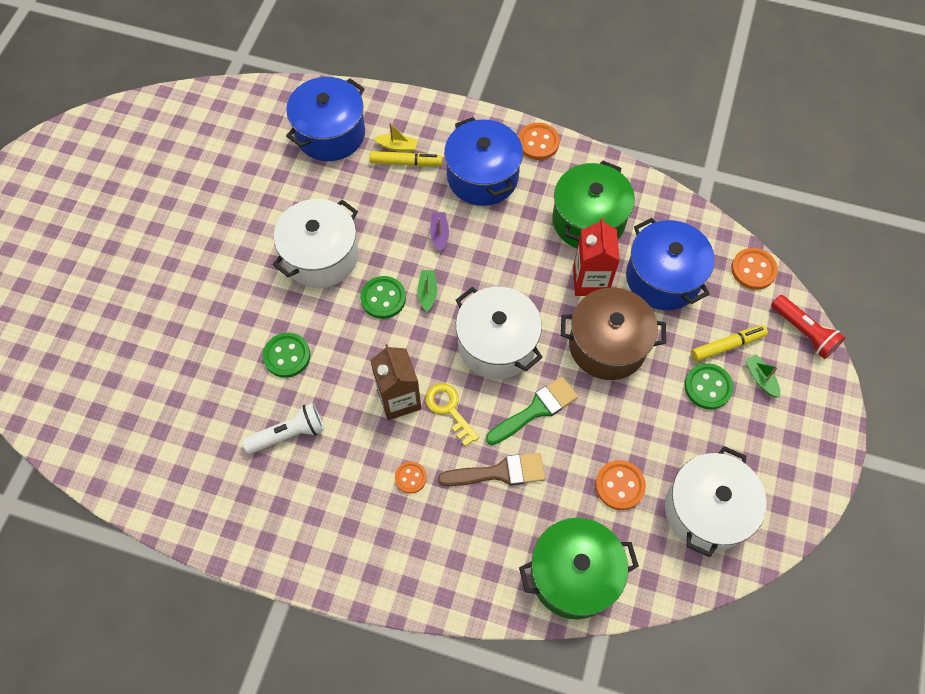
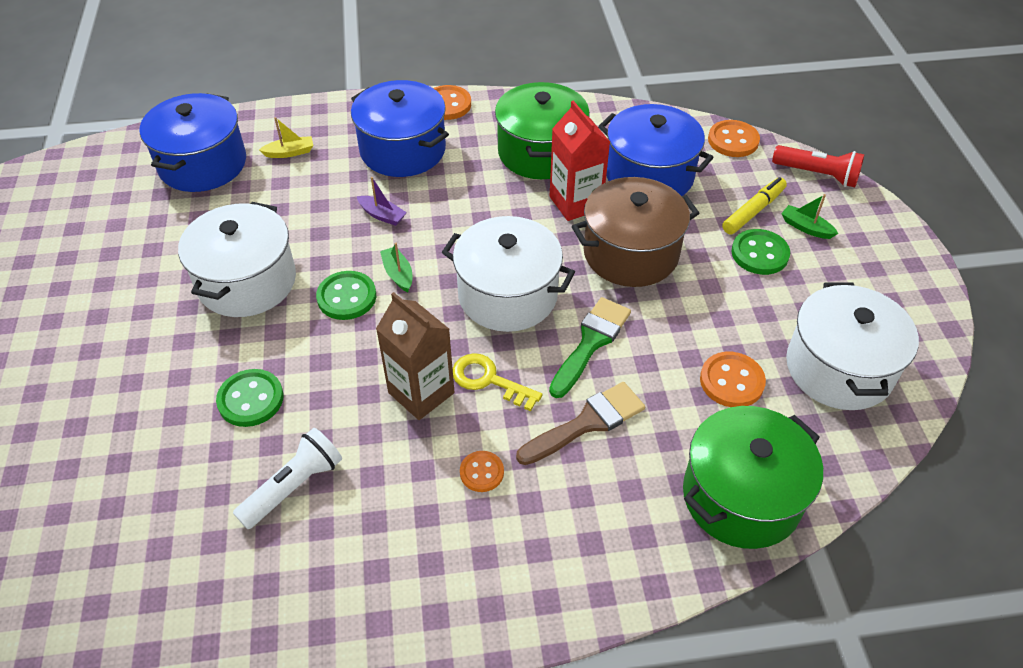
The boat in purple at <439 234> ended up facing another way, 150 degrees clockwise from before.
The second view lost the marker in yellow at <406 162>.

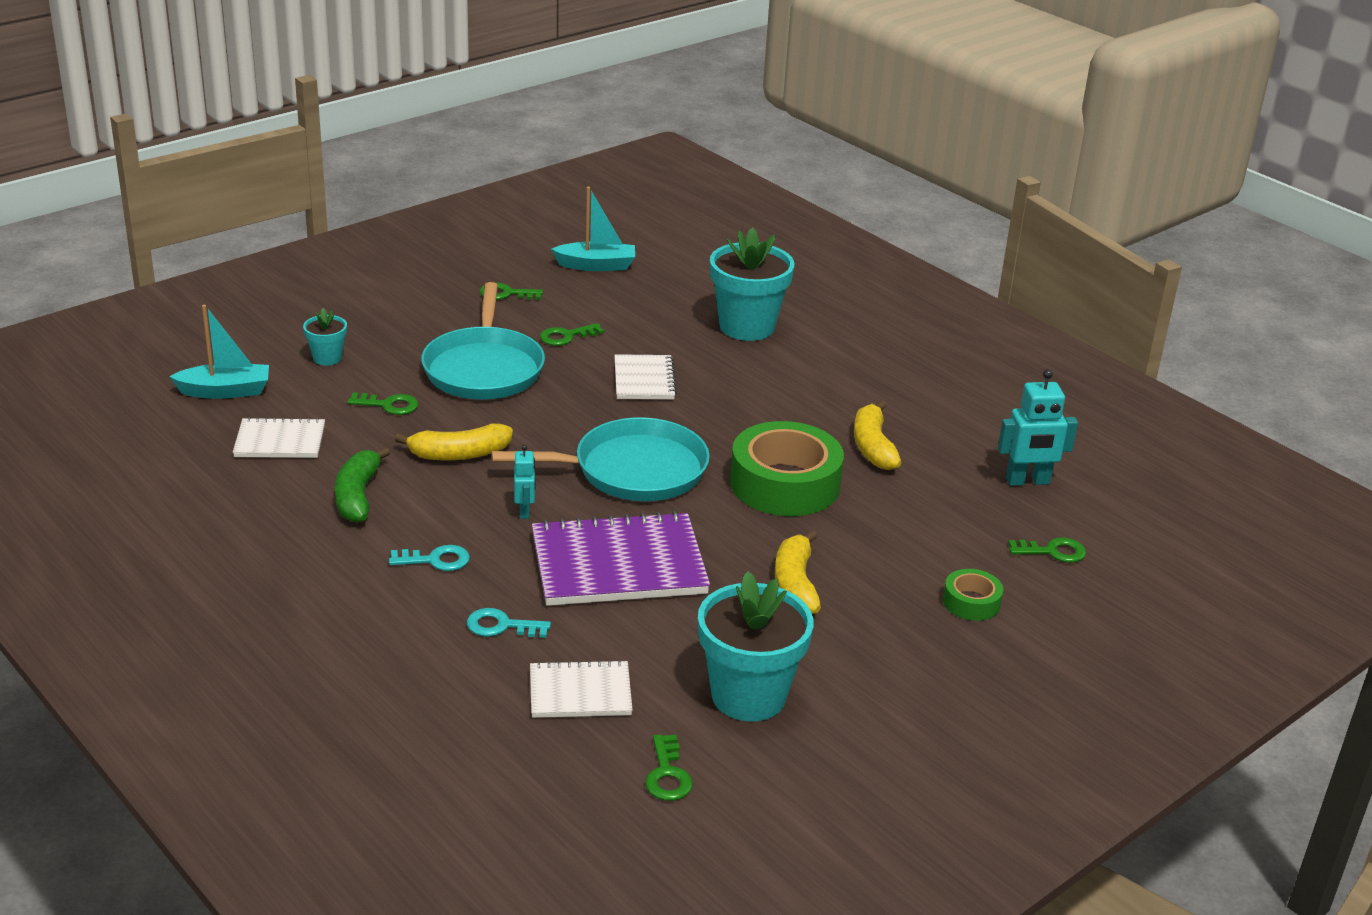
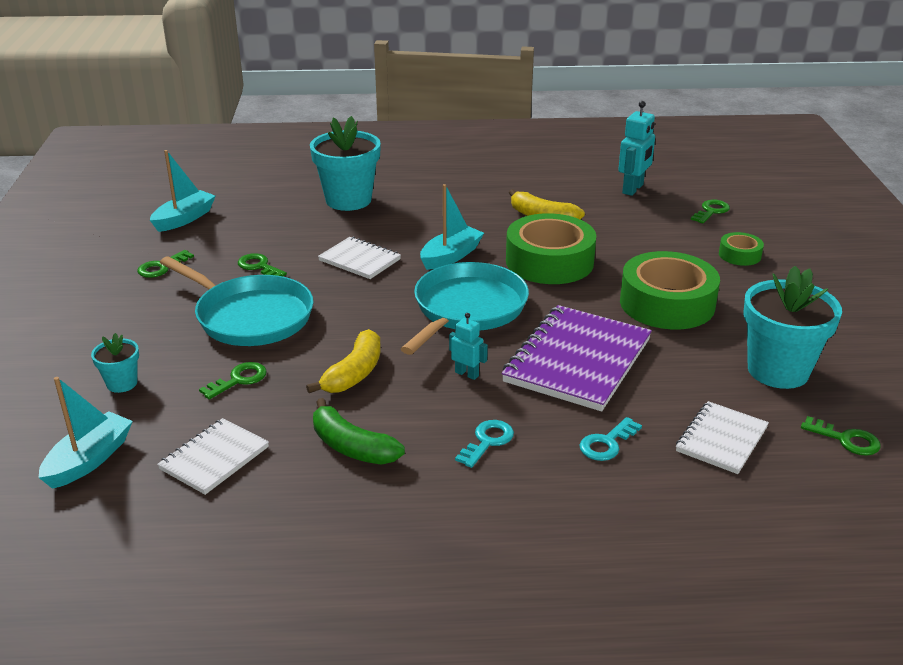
The key in green at <566 336> ended up facing another way, 120 degrees clockwise from before.
The second view gained the boat in turquoise at <451 256>.
Where the banana in yellow stood at <795 584>, the tape in green came to stand at <667 303>.

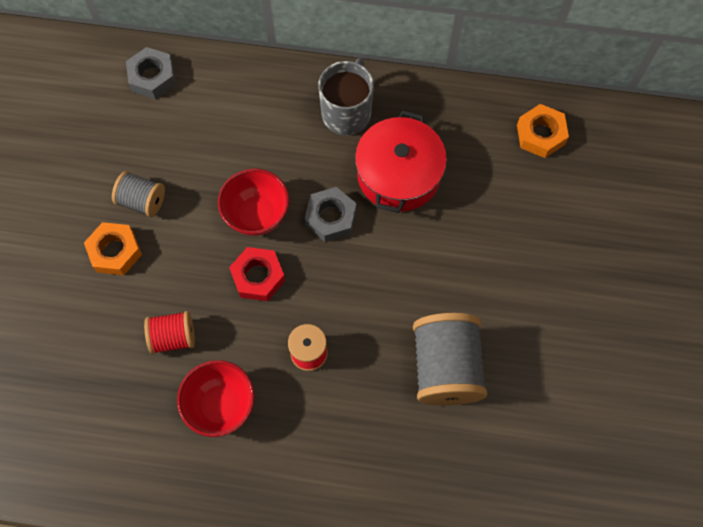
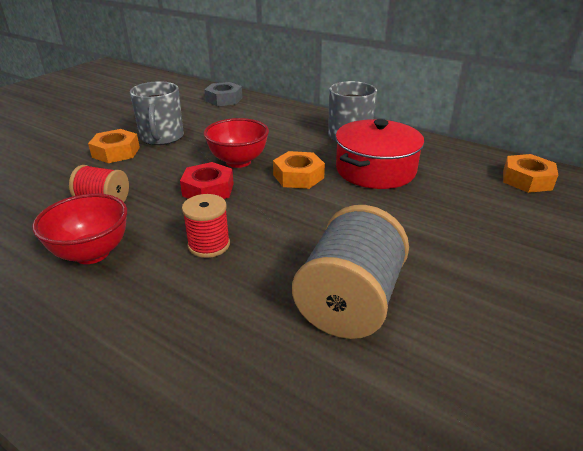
Where the spool in grey stood at <142 201>, the mug in grey came to stand at <162 137>.
What was the nut in grey at <330 217> turned into the nut in orange at <298 176>.

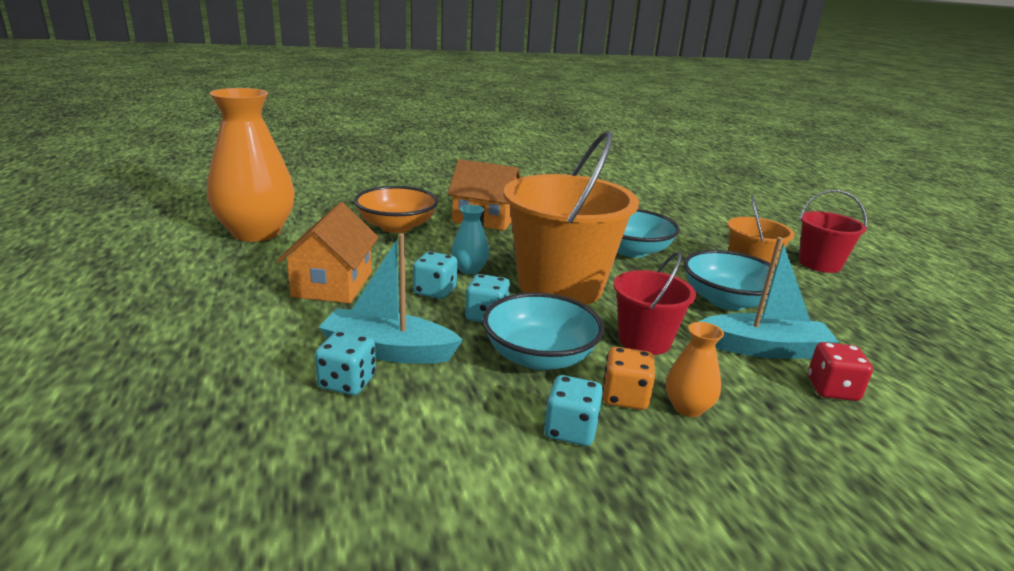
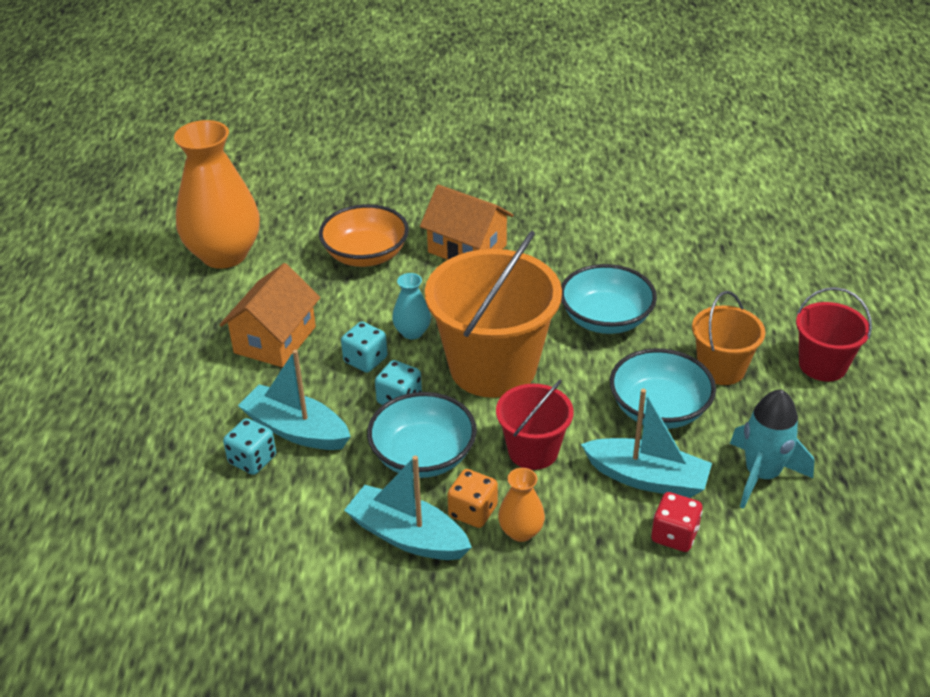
Where the dice in turquoise stood at <570 430>, the boat in turquoise came to stand at <407 536>.
The second view gained the rocket in turquoise at <761 475>.

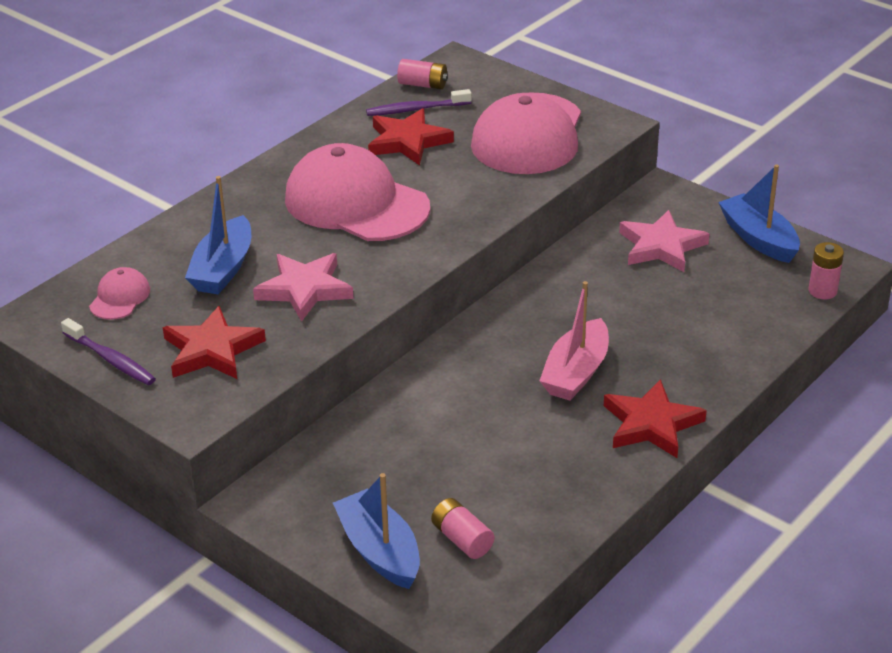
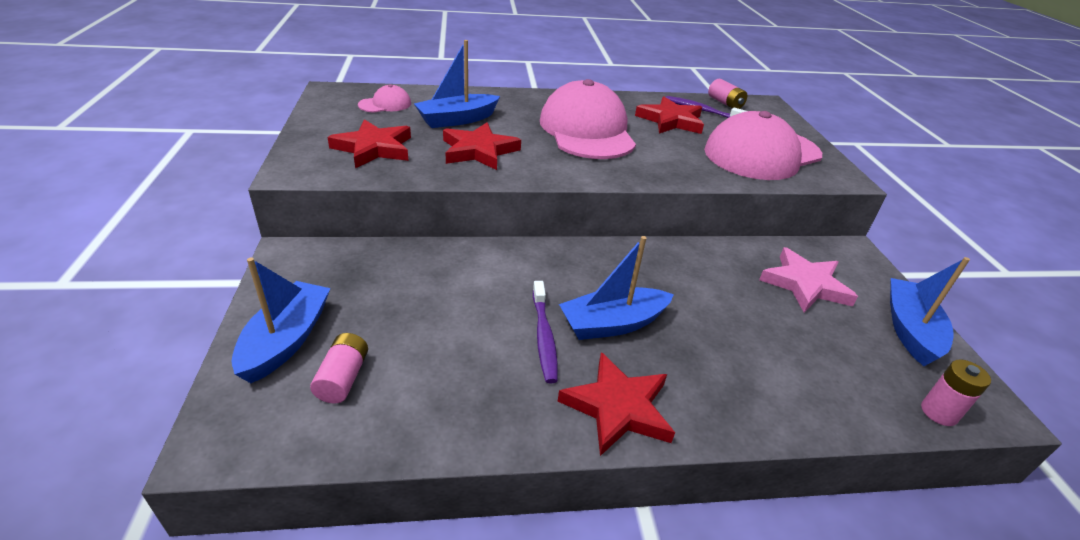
What was the star in pink at <304 289> turned into the star in red at <479 151>.
The toothbrush in purple ended up elsewhere, having gone from <110 359> to <544 336>.
What was the boat in pink at <576 373> turned into the boat in blue at <612 324>.

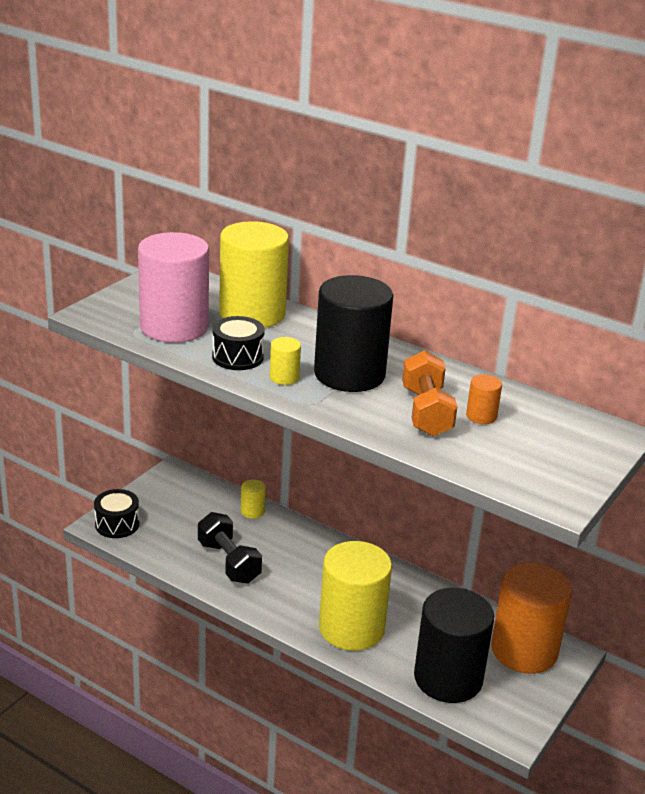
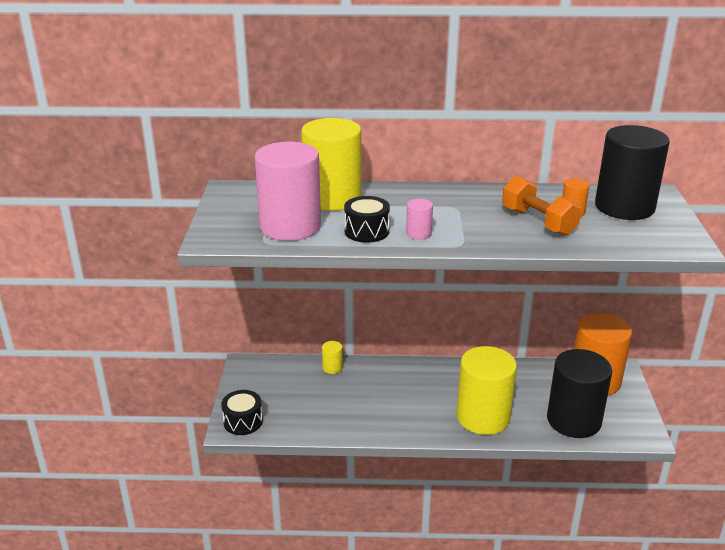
What was the cylinder in yellow at <284 377> turned into the cylinder in pink at <418 233>.
The cylinder in black ended up elsewhere, having gone from <349 374> to <624 207>.
The second view lost the dumbbell in black at <229 562>.

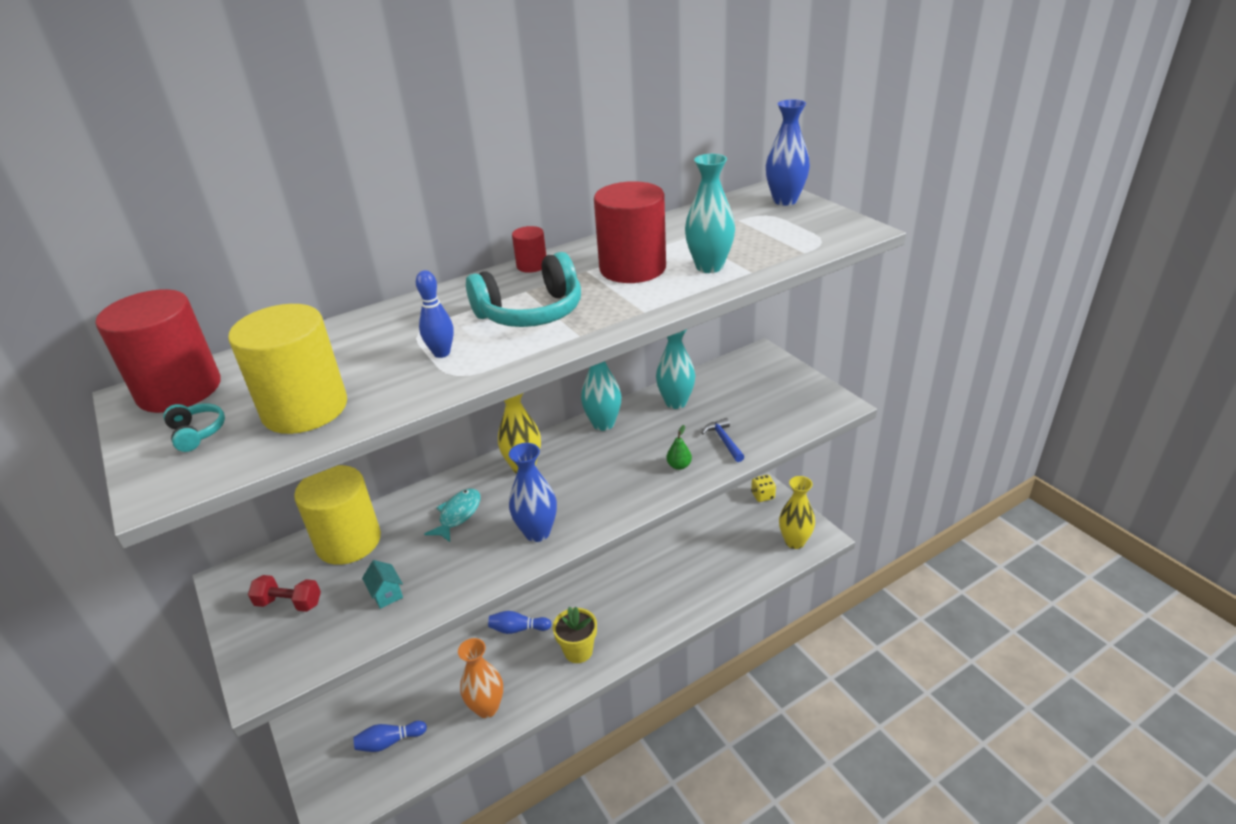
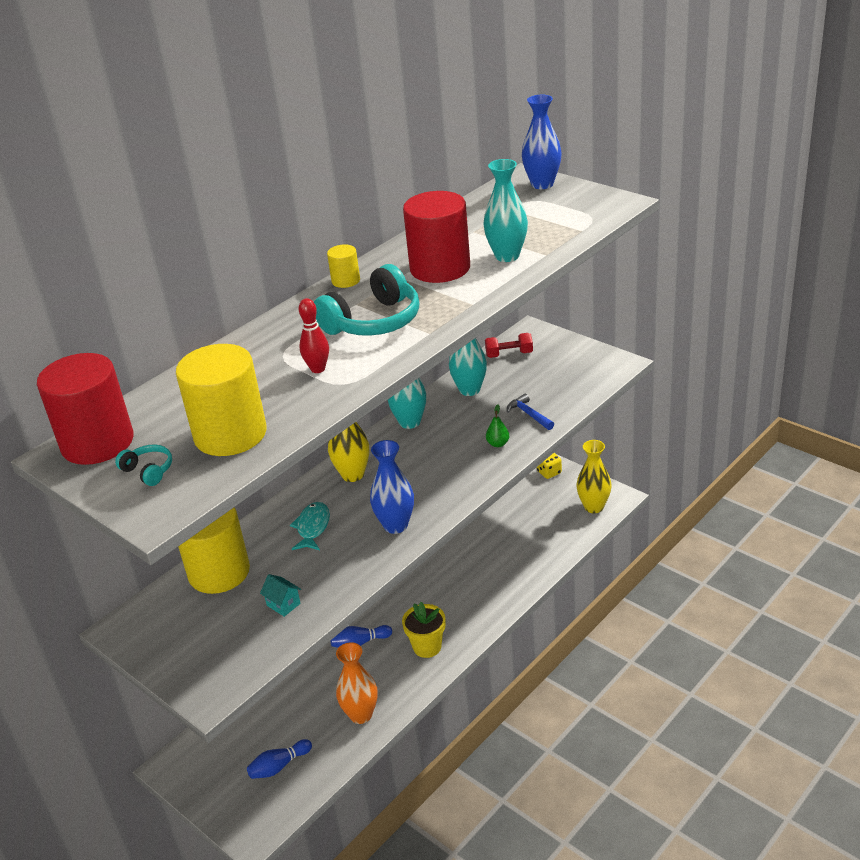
What was the bowling pin in blue at <441 353> turned into the bowling pin in red at <318 369>.
What was the cylinder in red at <532 265> turned into the cylinder in yellow at <346 281>.
The dumbbell in red ended up elsewhere, having gone from <289 603> to <509 354>.

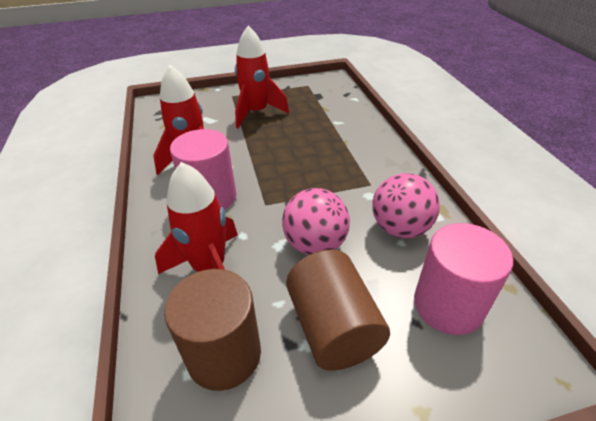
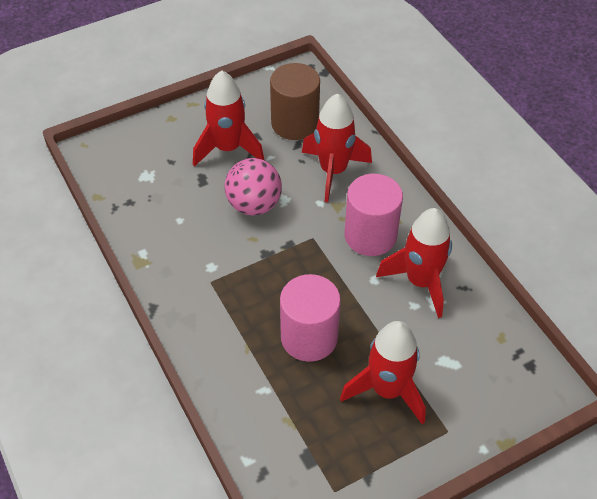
Where the cylinder in brown stood at <333 327>, the rocket in red came to stand at <228 148>.
The cylinder in pink ended up elsewhere, having gone from <448 305> to <309 337>.
The second view lost the ball in pink at <400 228>.

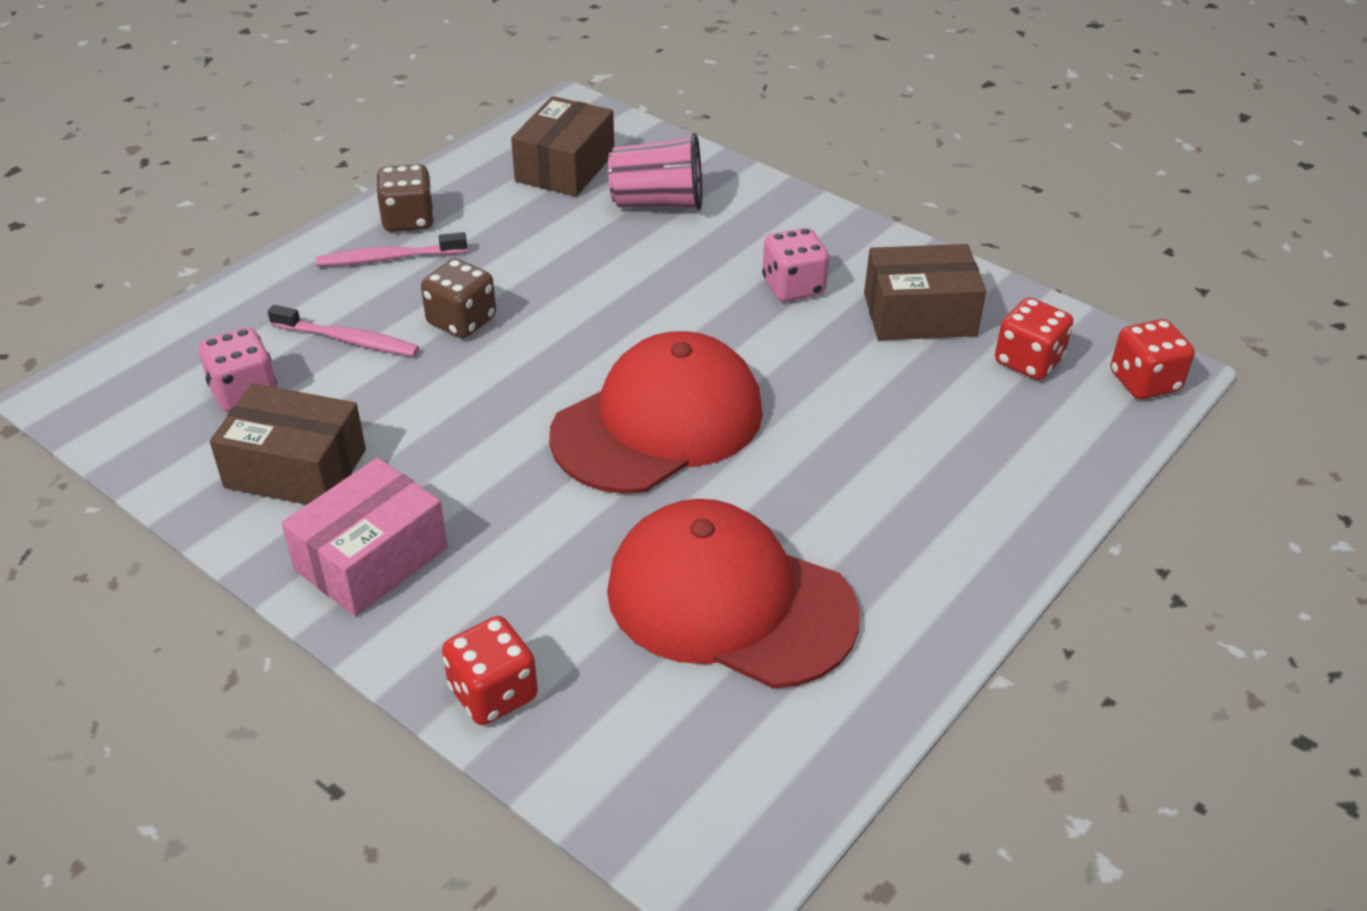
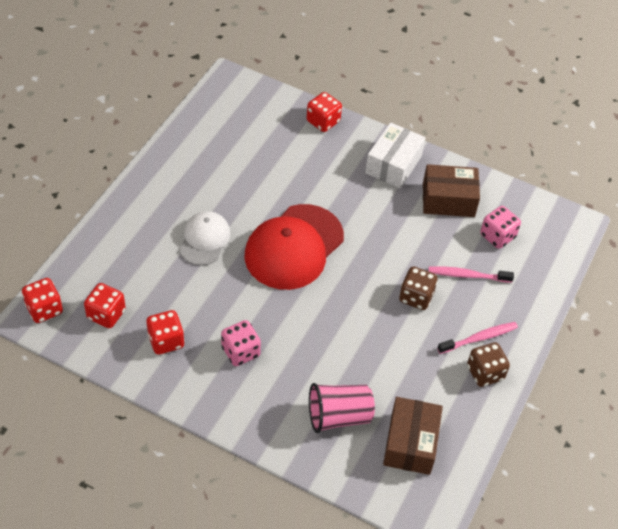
Where the box in brown stood at <919 314>, the dice in red came to stand at <166 341>.
The second view gained the cap in white at <204 240>.
What was the box in pink at <371 558> turned into the box in white at <393 164>.
The second view lost the cap in red at <729 601>.

